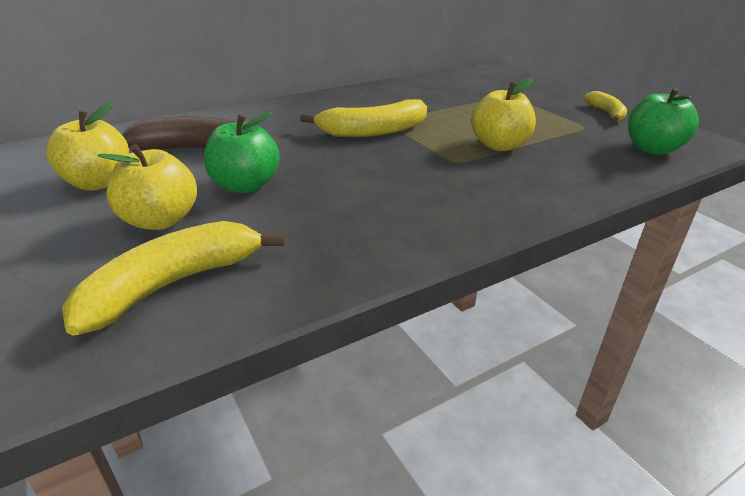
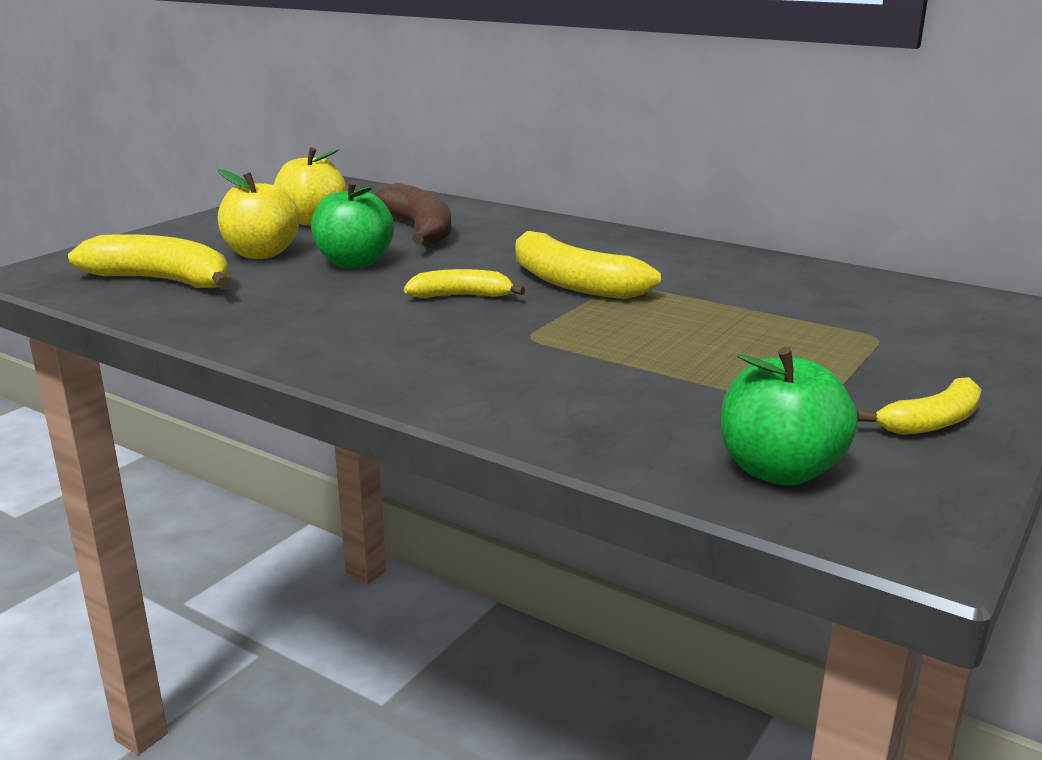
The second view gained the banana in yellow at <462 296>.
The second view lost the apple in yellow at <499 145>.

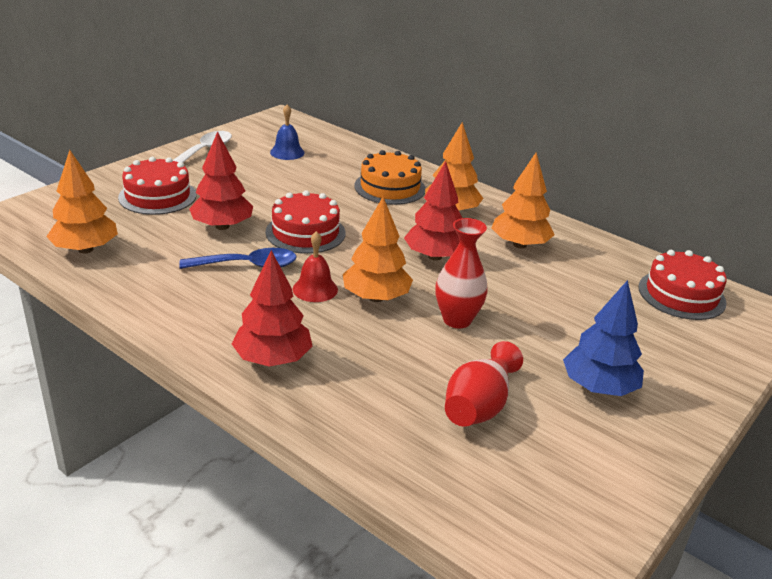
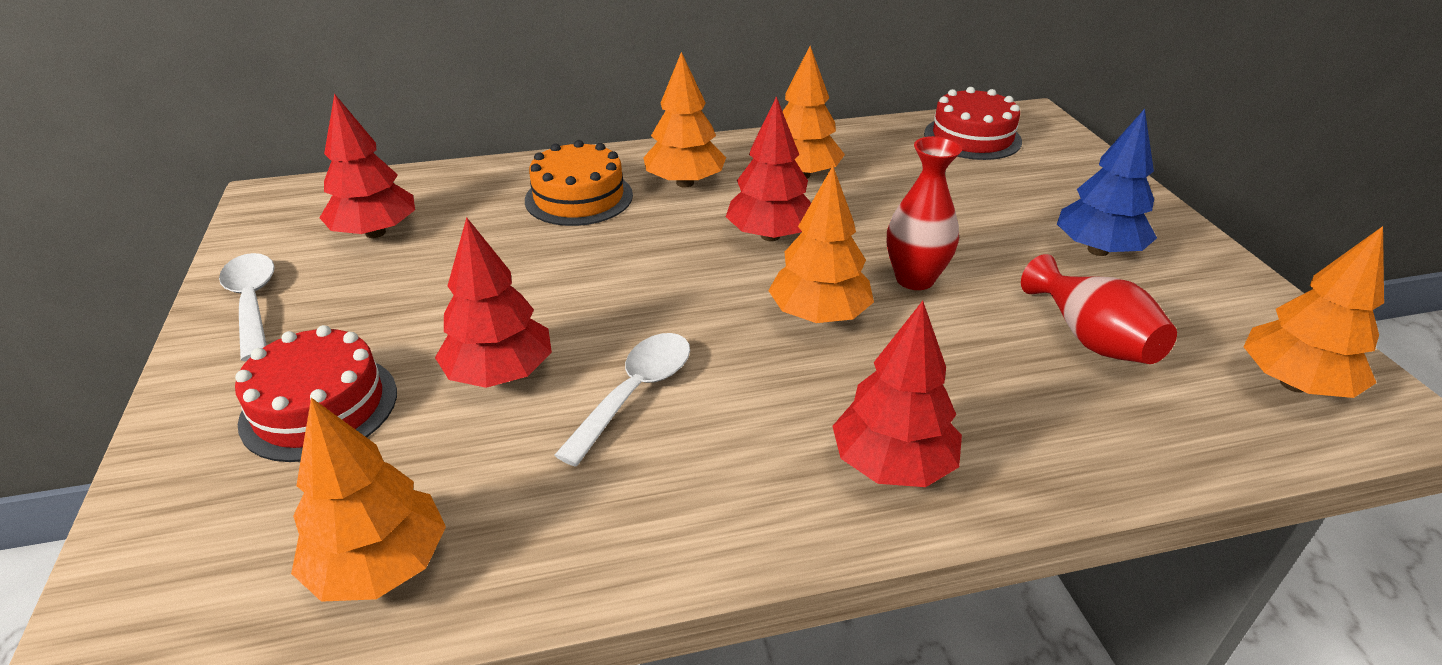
Where the bell in blue stood at <287 152>, the tree in red came to stand at <375 232>.
What was the spoon in blue at <247 265> turned into the spoon in white at <635 392>.
The second view gained the tree in orange at <1293 384>.
The second view lost the cake in red at <305 232>.
The second view lost the bell in red at <315 289>.

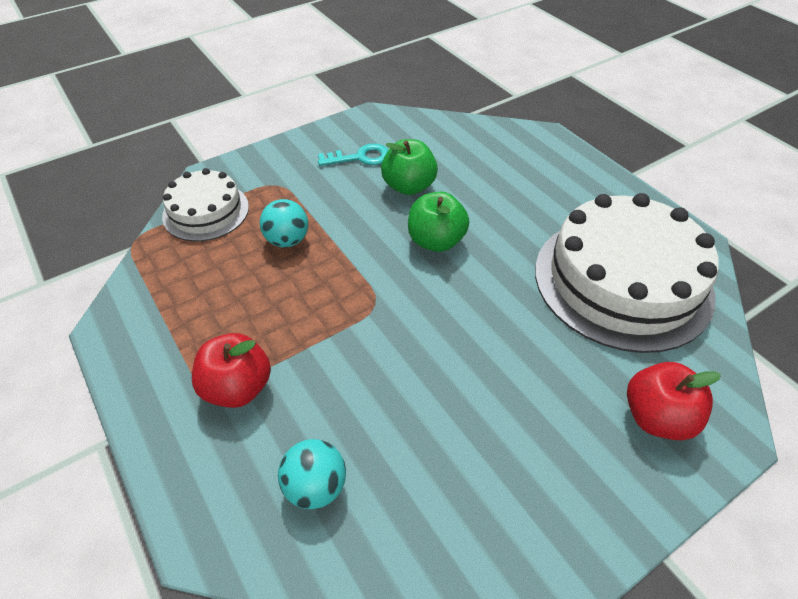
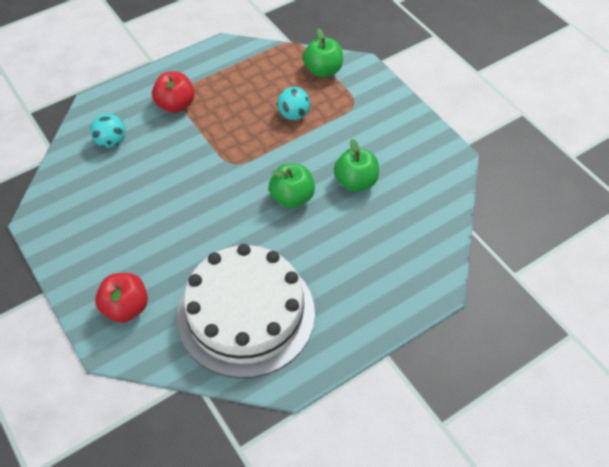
Where the cake in white stood at <206 211>, the apple in green came to stand at <323 70>.
The second view lost the key in turquoise at <360 157>.

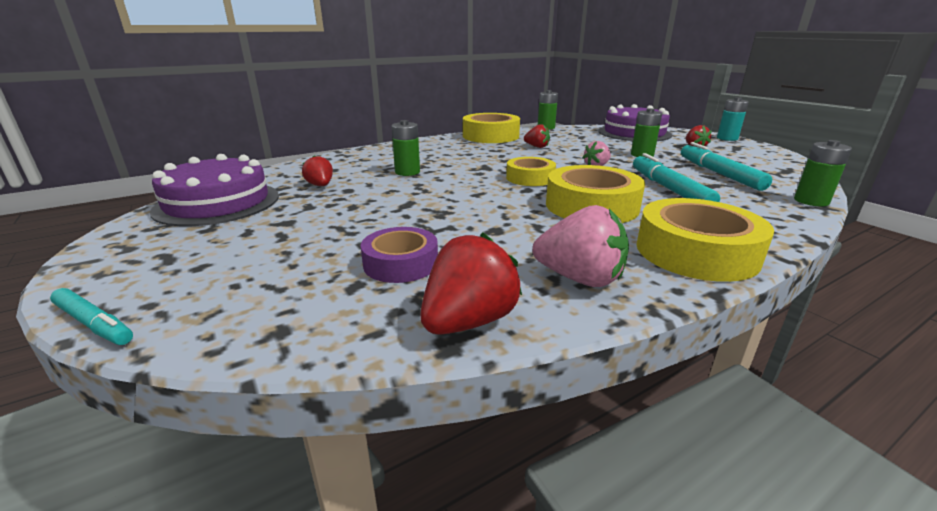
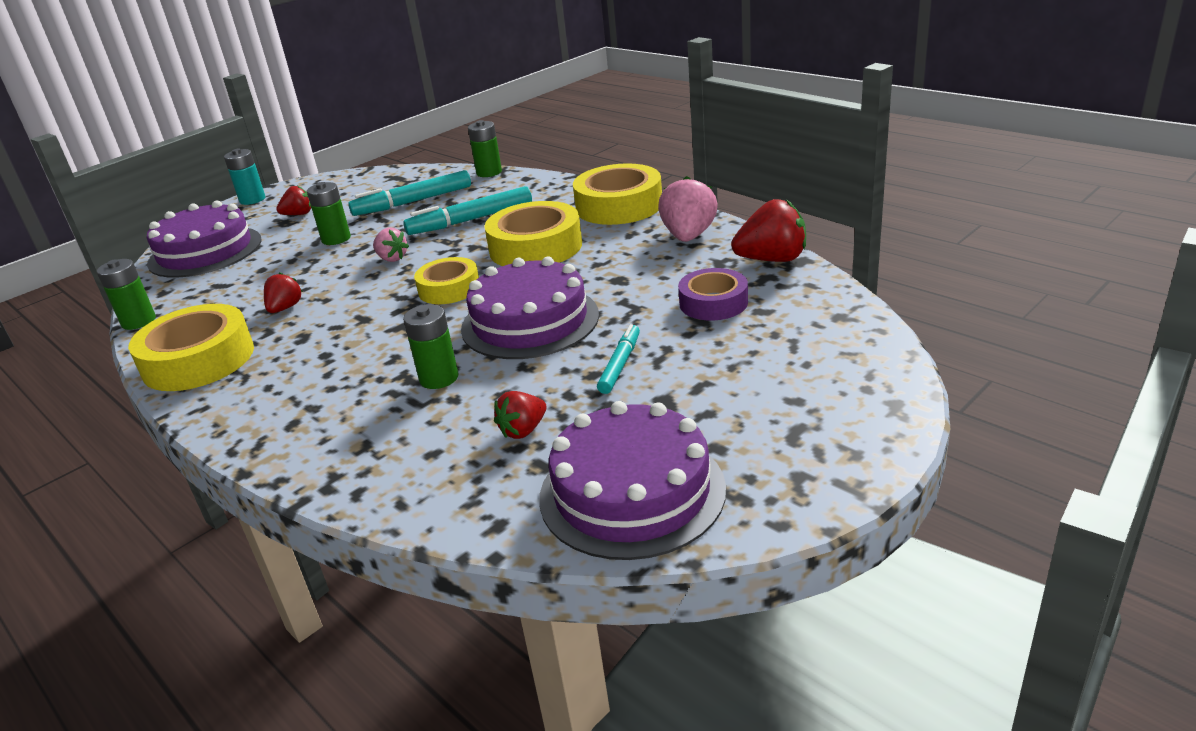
The second view gained the cake in purple at <530 321>.
The marker in turquoise ended up elsewhere, having gone from <94 324> to <620 364>.
The strawberry in red at <469 321> ended up facing another way, 150 degrees clockwise from before.

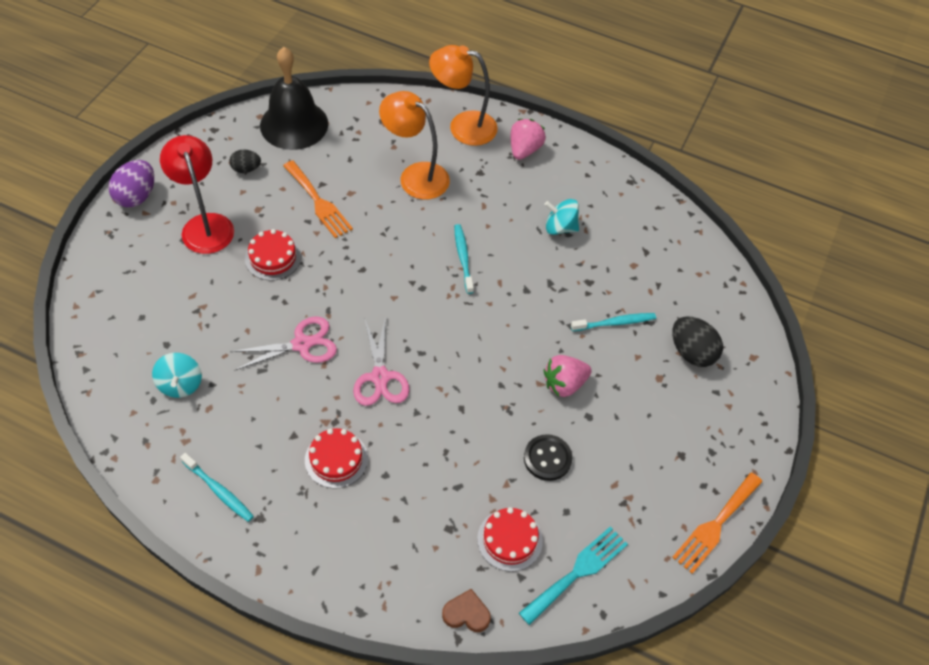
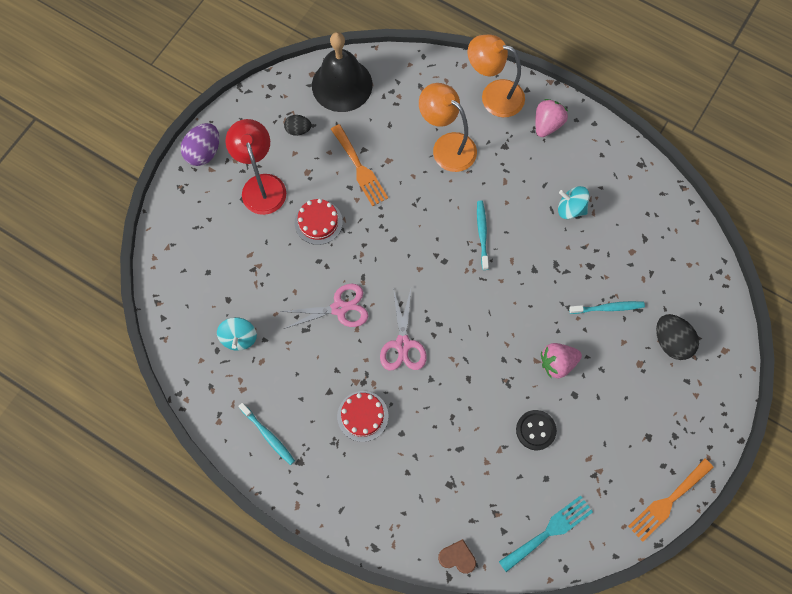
The second view lost the cake in red at <510 539>.

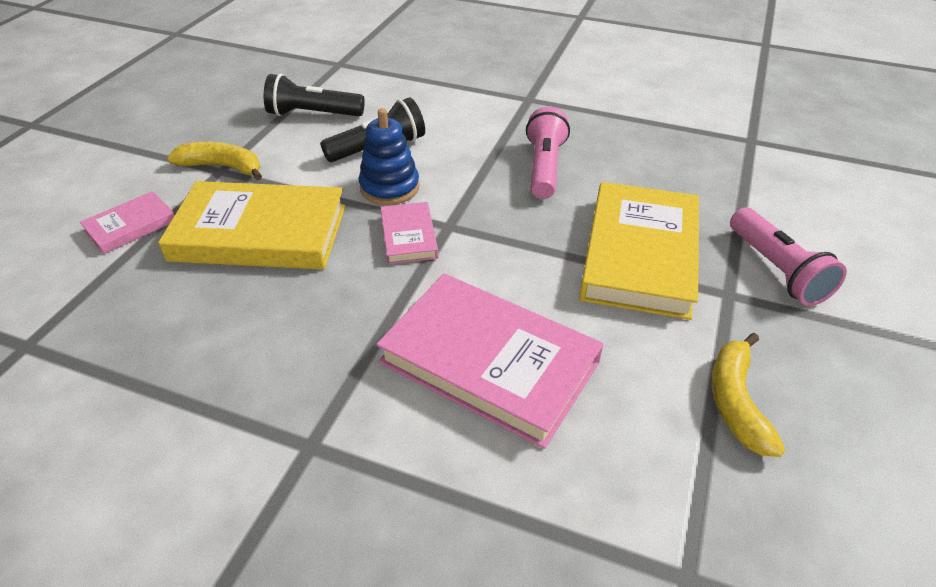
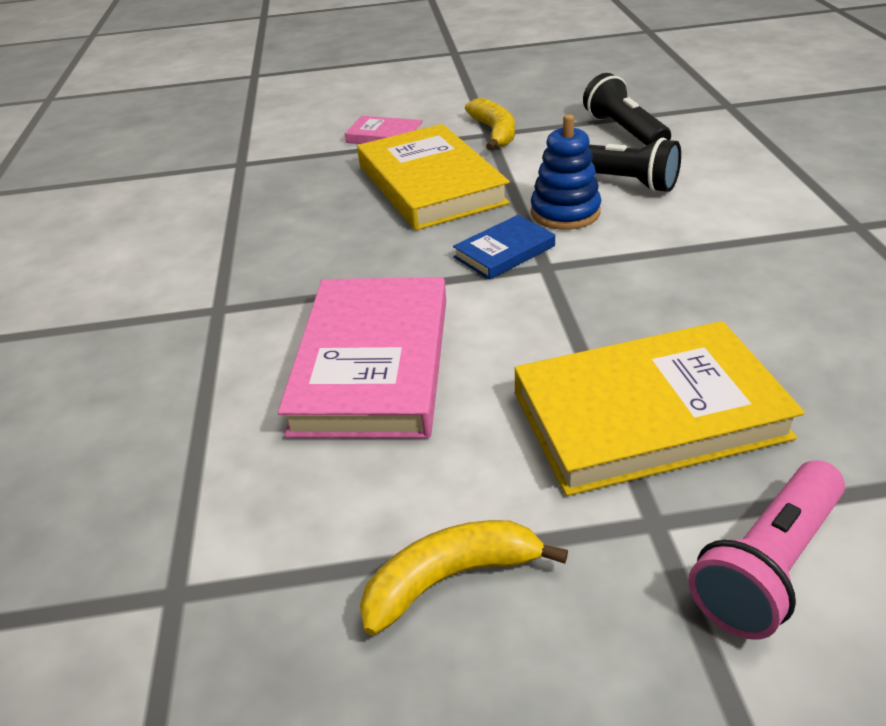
What was the book in pink at <409 236> turned into the book in blue at <504 252>.
The second view lost the flashlight in pink at <544 167>.

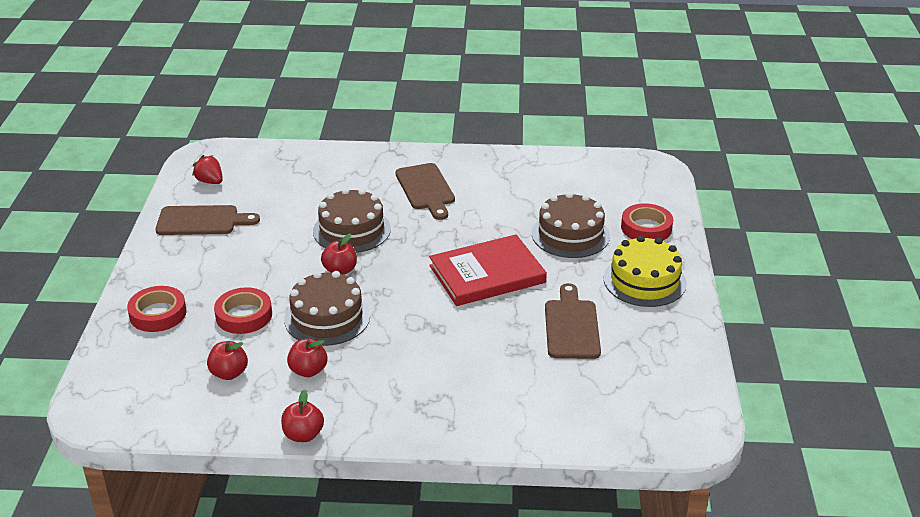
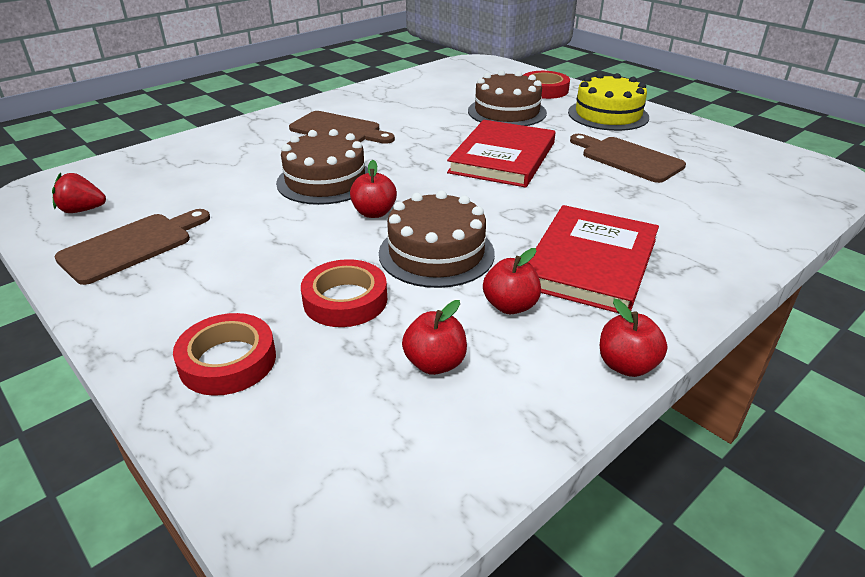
The second view gained the book in red at <590 262>.

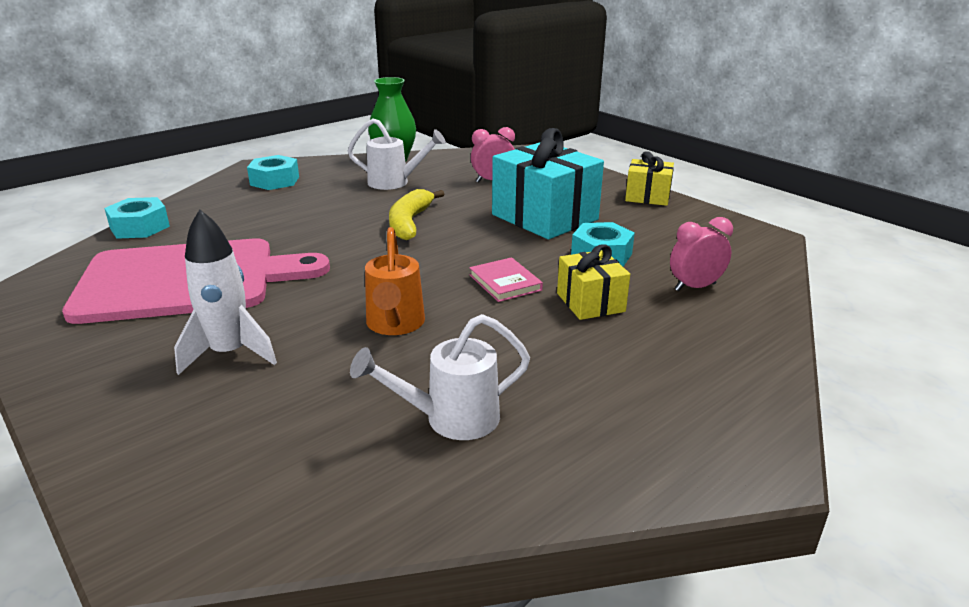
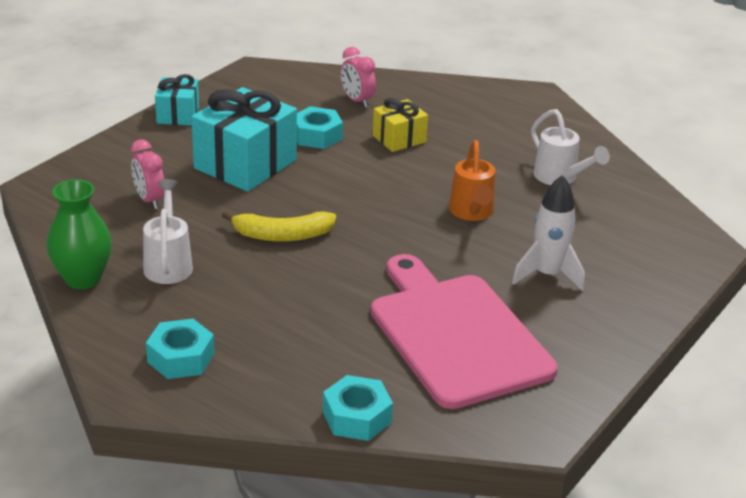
What was the gift in yellow at <647 197> turned into the gift in turquoise at <178 115>.
The watering can in orange at <395 325> ended up facing another way, 105 degrees clockwise from before.
The second view lost the book in pink at <505 282>.

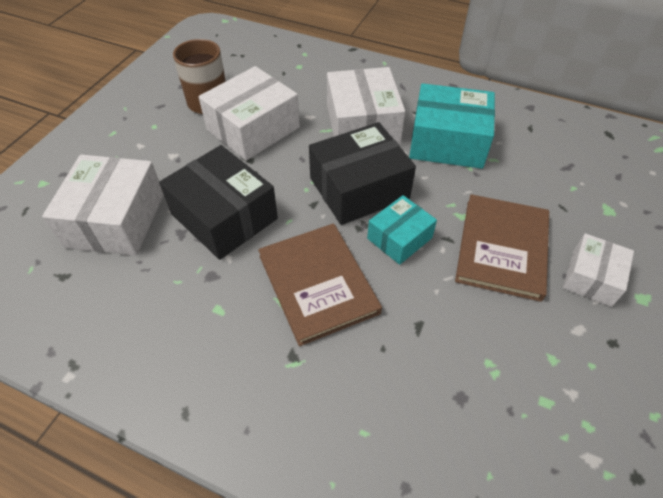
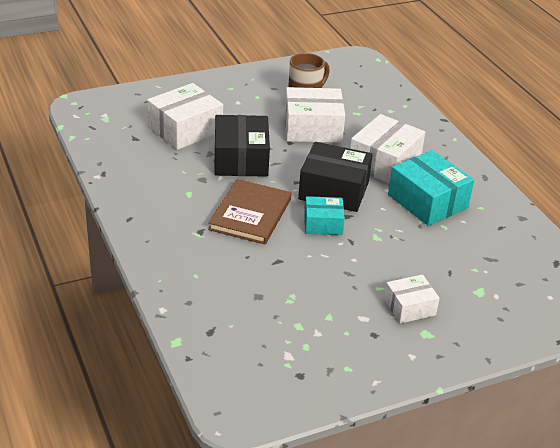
The second view lost the book in brown at <502 248>.

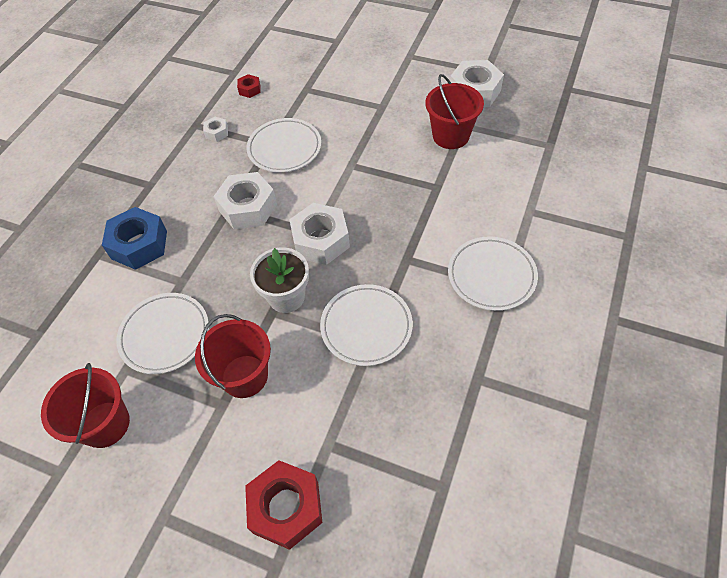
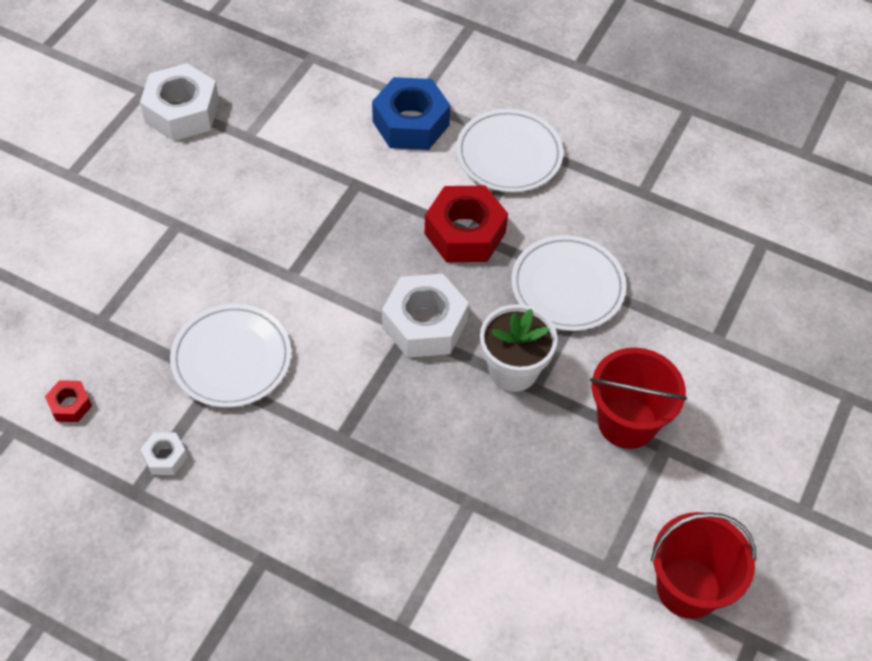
The nut in blue ended up elsewhere, having gone from <139 245> to <411 123>.
The nut in red ended up elsewhere, having gone from <286 507> to <465 233>.
The second view lost the plate in white at <165 335>.
The second view lost the nut in white at <248 207>.
The second view lost the bucket in red at <450 136>.

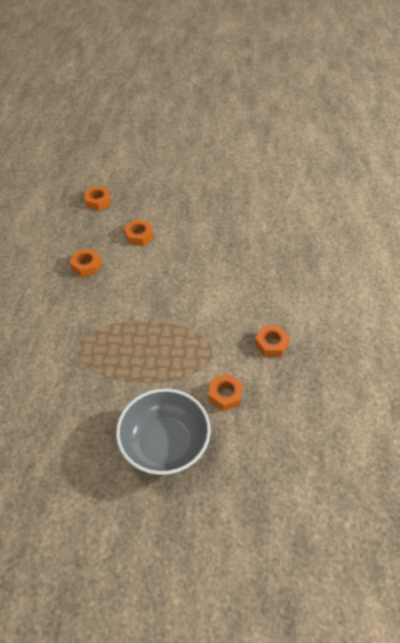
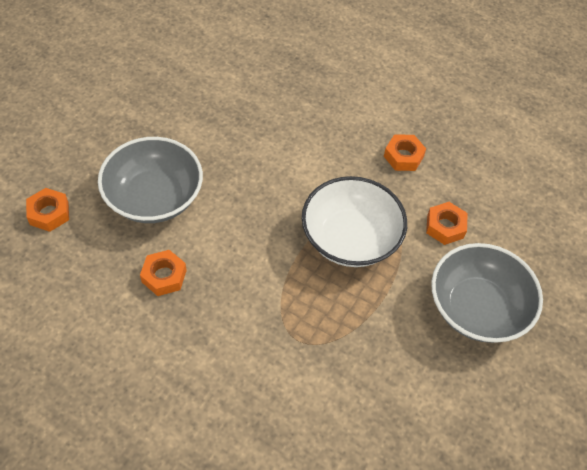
Where the nut in orange stood at <139 236>, the bowl in grey came to stand at <154 197>.
The second view gained the bowl in white at <350 238>.

